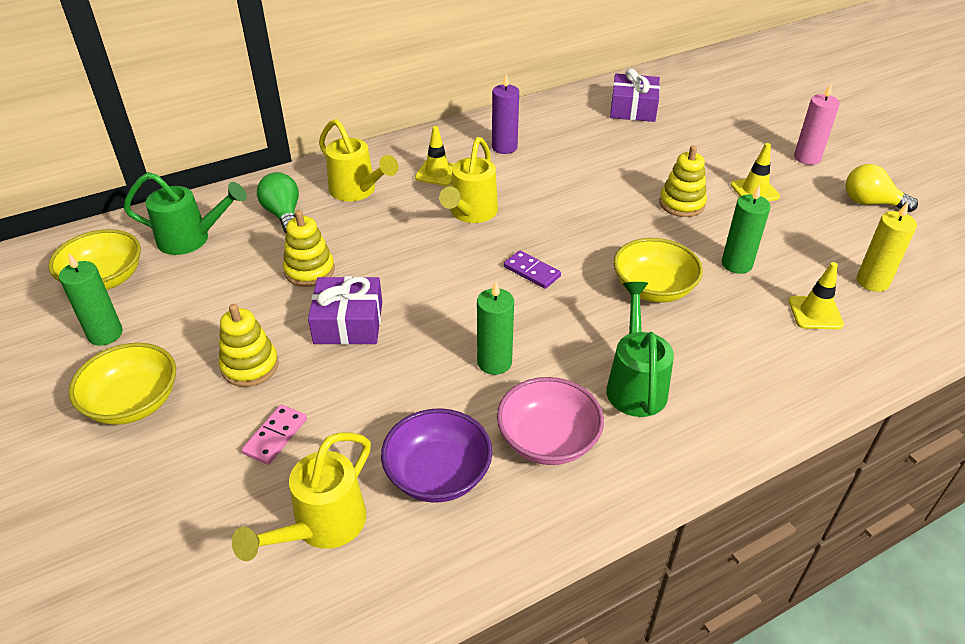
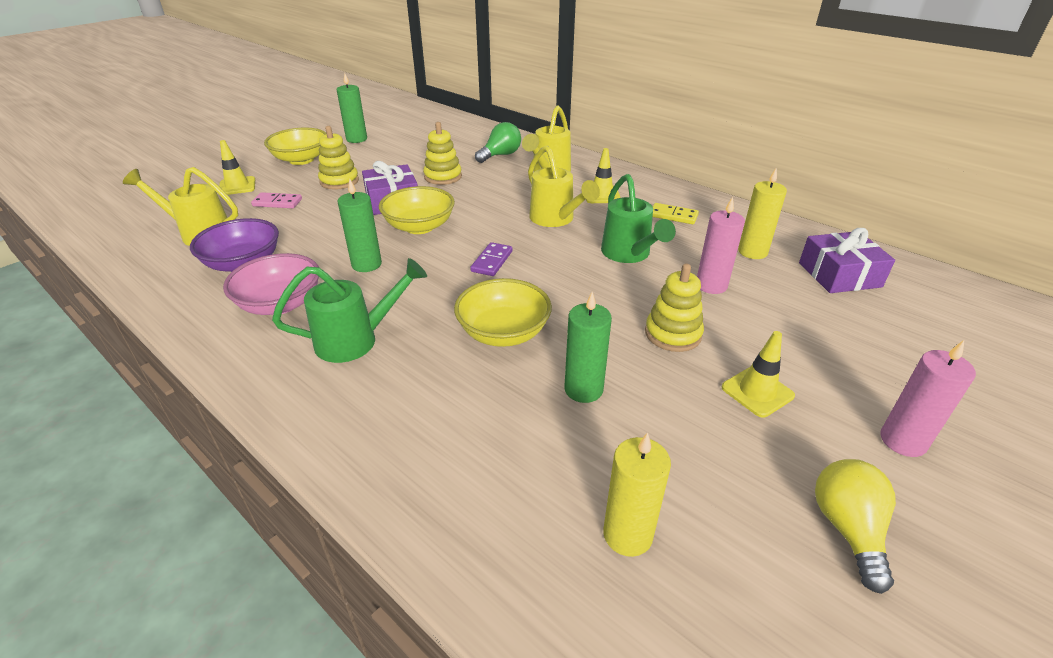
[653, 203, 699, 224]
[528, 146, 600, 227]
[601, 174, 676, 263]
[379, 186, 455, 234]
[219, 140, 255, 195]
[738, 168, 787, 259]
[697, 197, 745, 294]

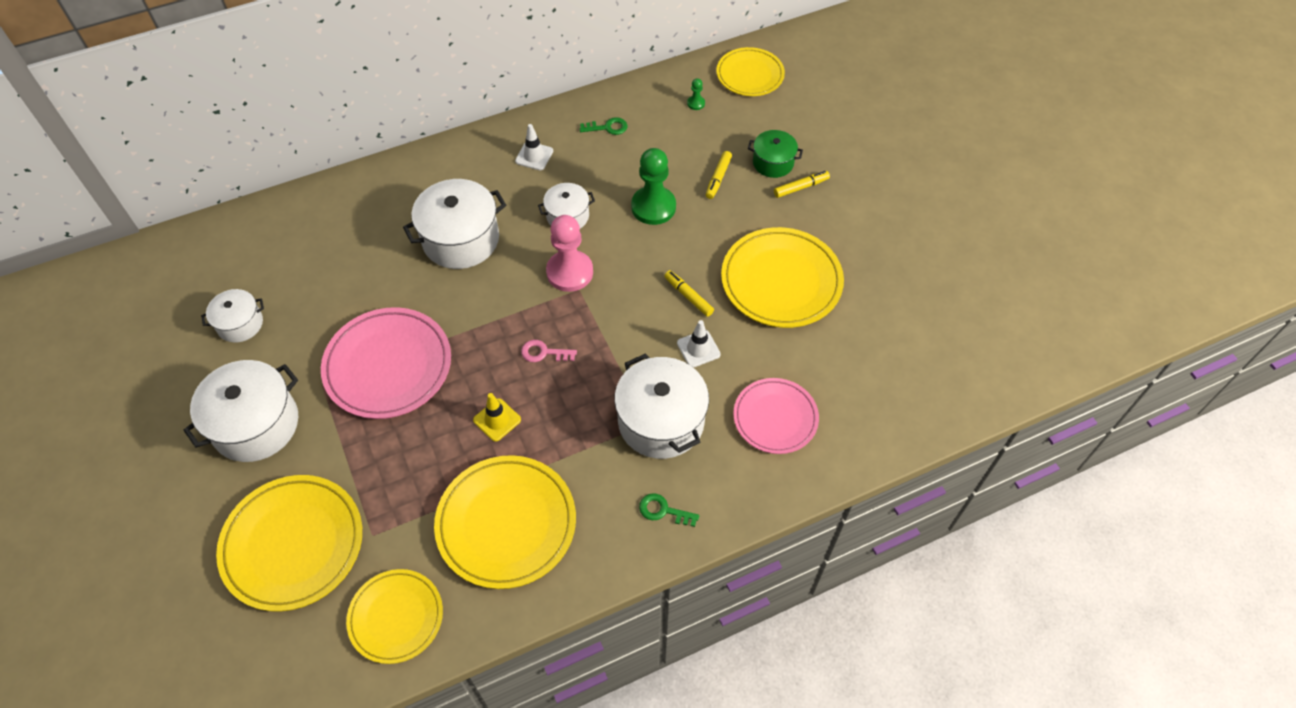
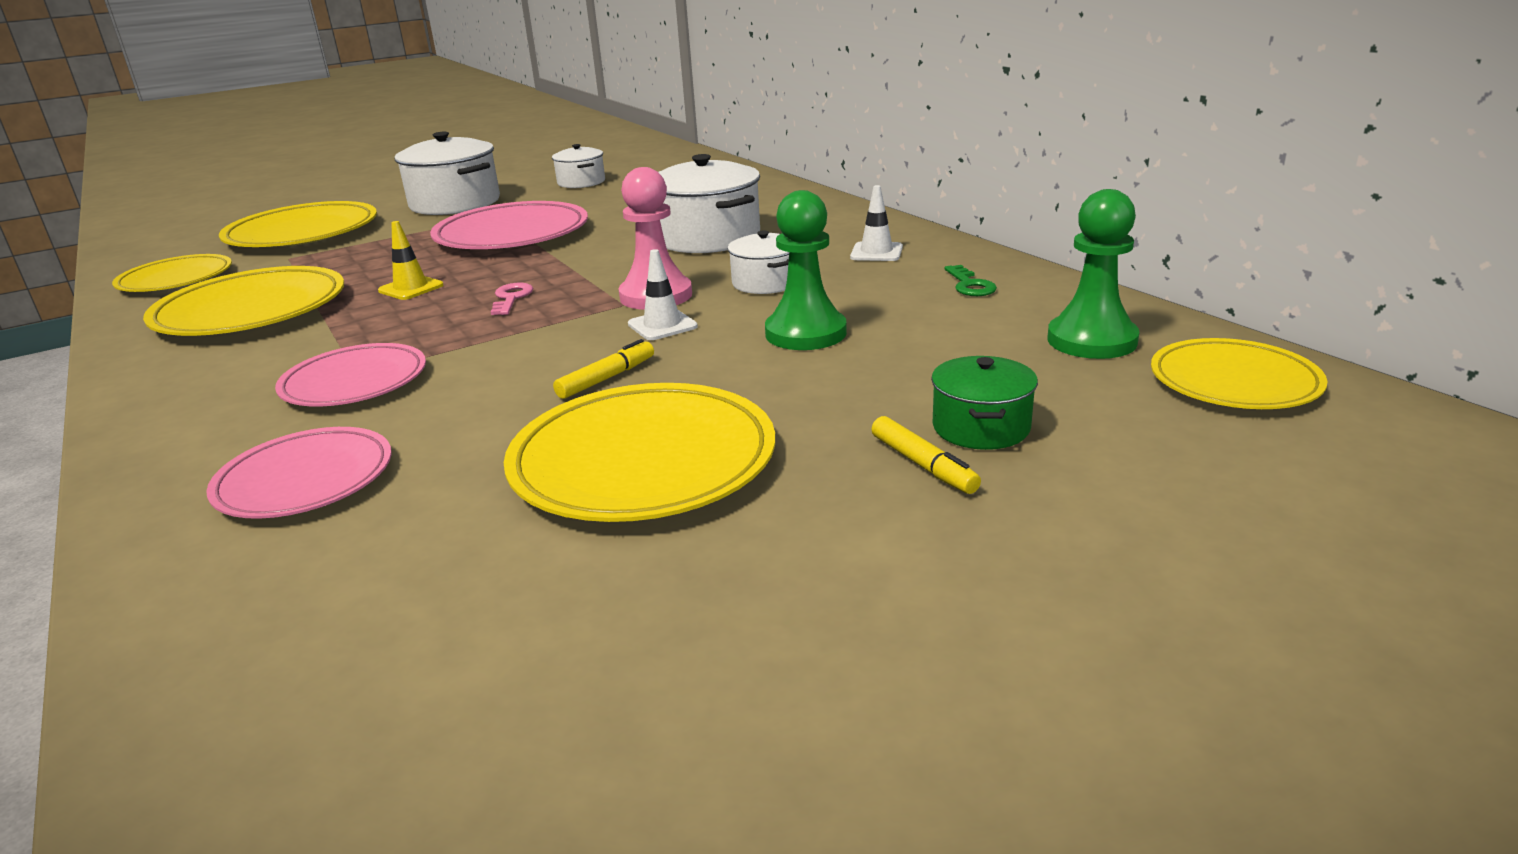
[1047, 189, 1140, 359]
[706, 151, 732, 199] (first image)
[628, 249, 698, 340]
[275, 343, 426, 406]
[639, 493, 699, 527] (first image)

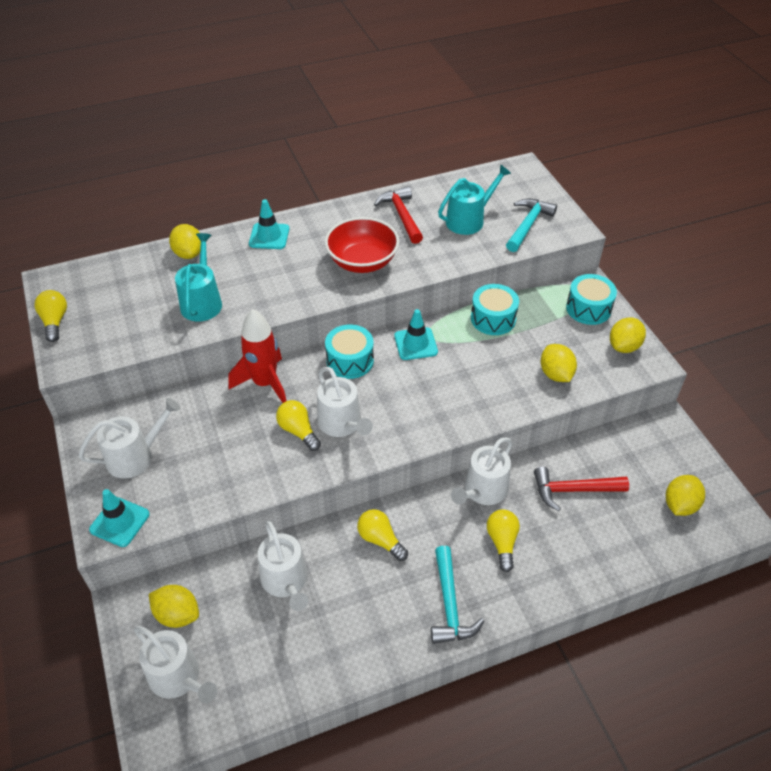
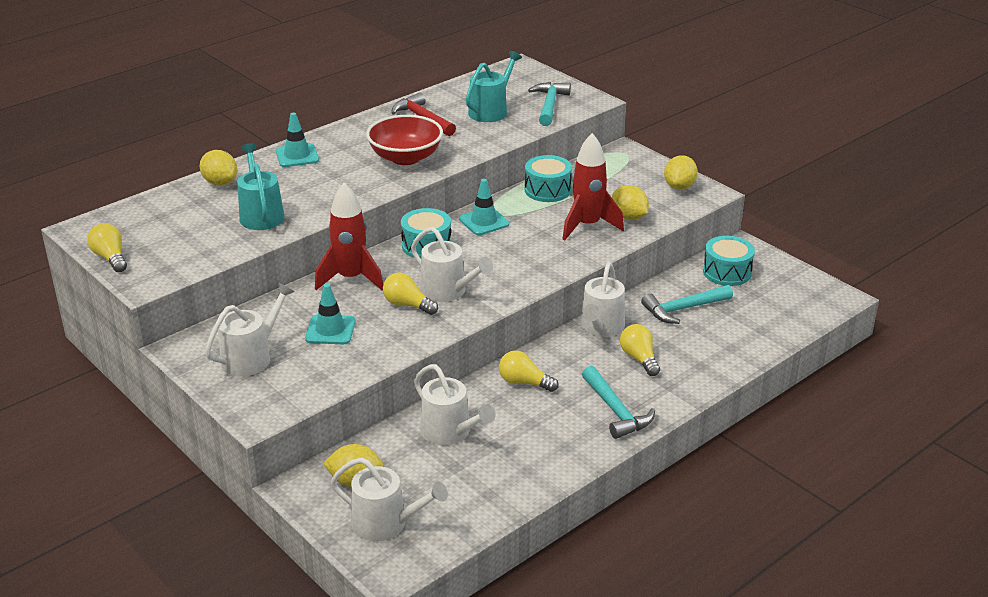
[703, 236, 755, 286]
[641, 285, 733, 324]
[666, 475, 705, 516] (first image)
[305, 284, 356, 344]
[563, 133, 624, 240]

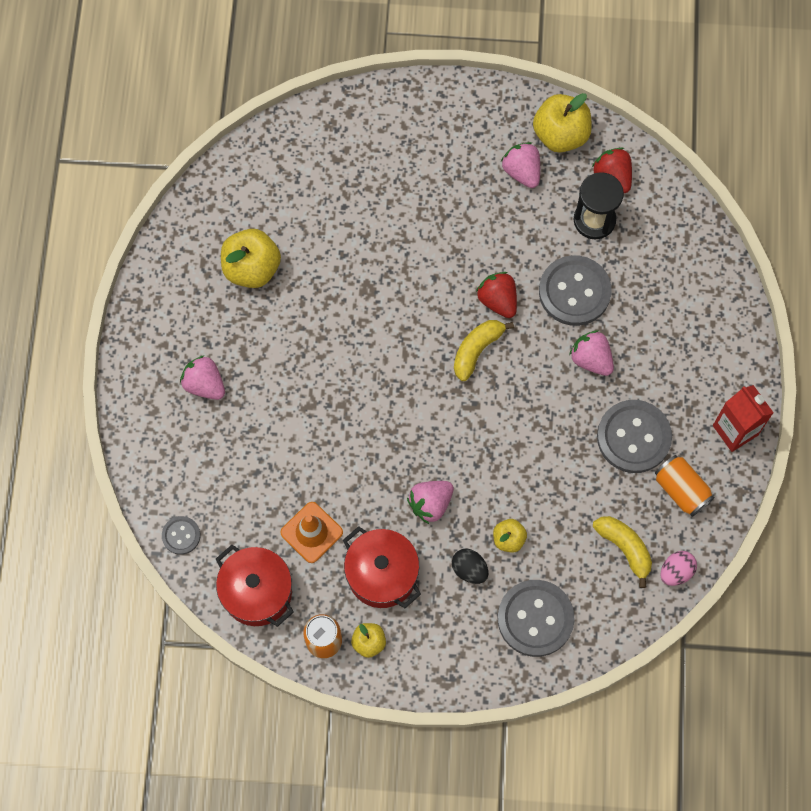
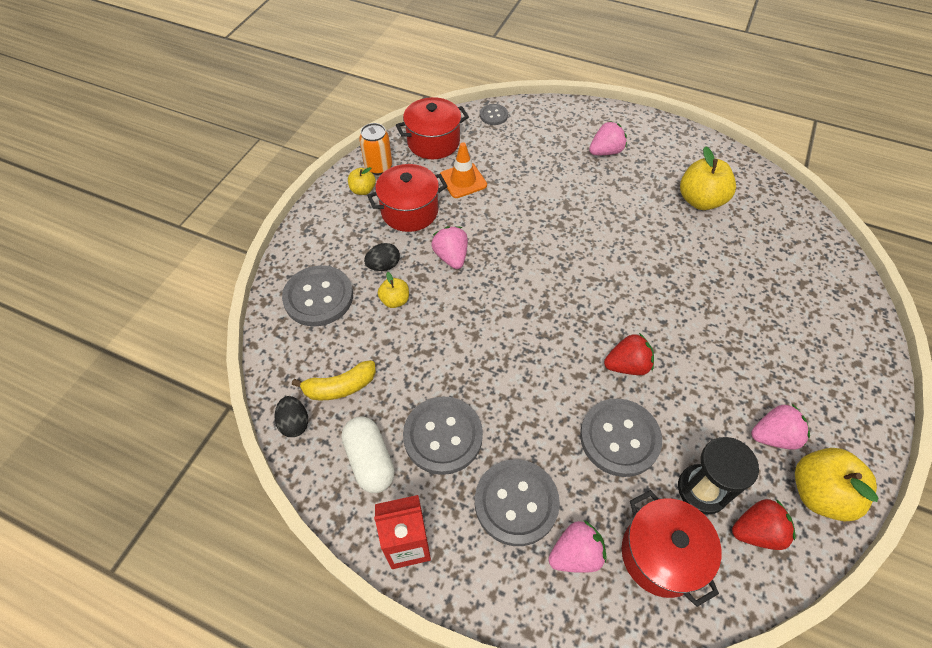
[454, 320, 514, 381] (first image)
[548, 520, 607, 573]
[342, 416, 395, 493]
[275, 396, 308, 437]
[475, 459, 560, 546]
[622, 490, 722, 607]

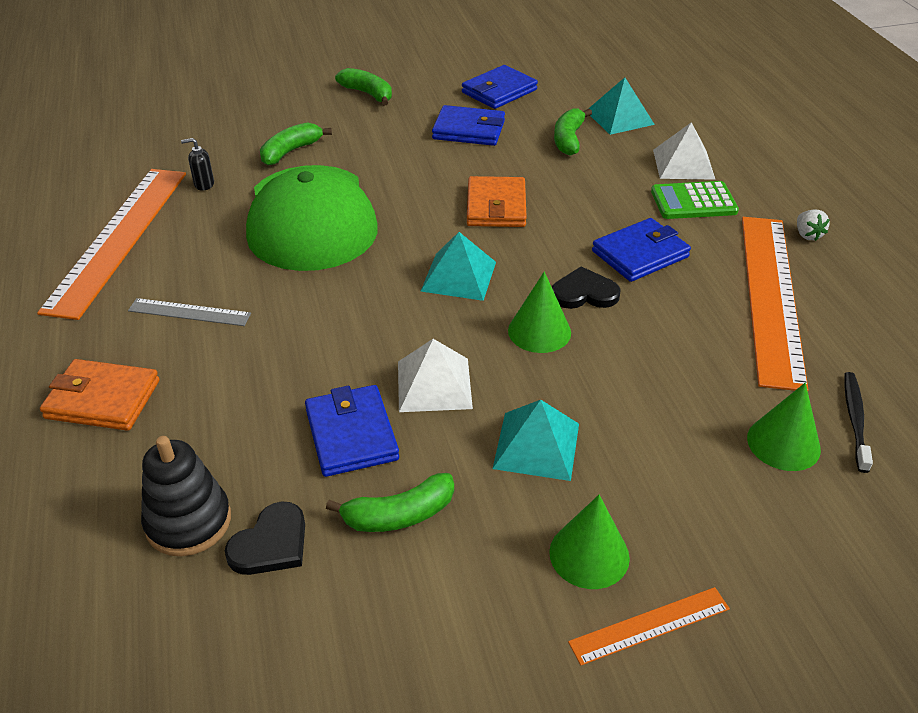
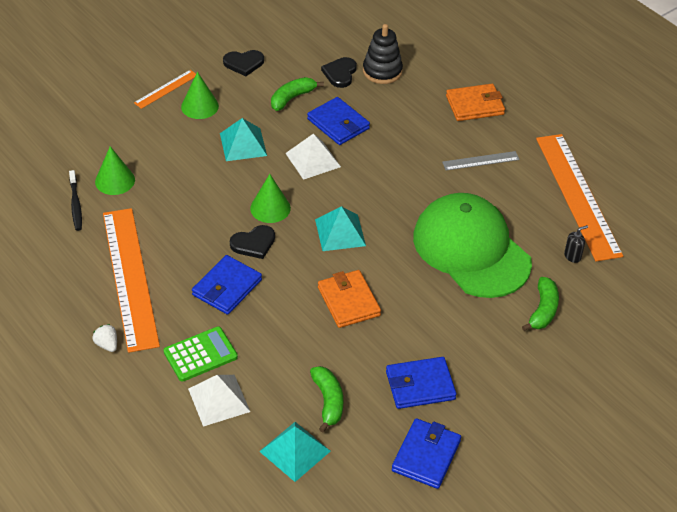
[335, 68, 392, 105] (first image)
[223, 50, 264, 76]

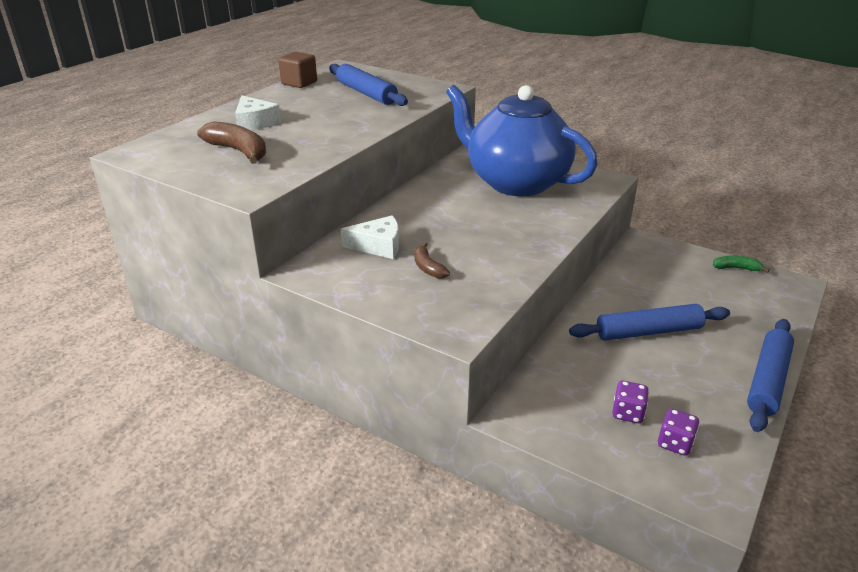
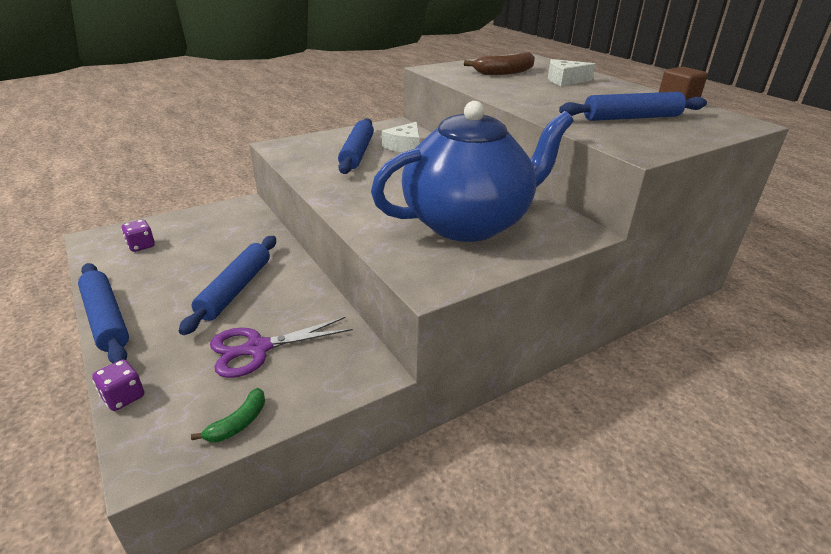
[338, 118, 374, 174]
[92, 360, 144, 411]
[210, 317, 353, 378]

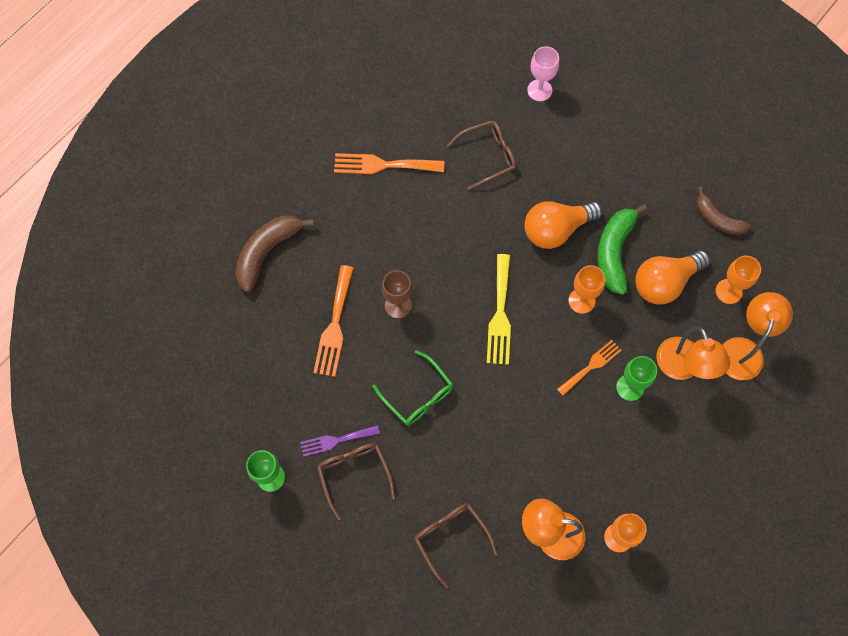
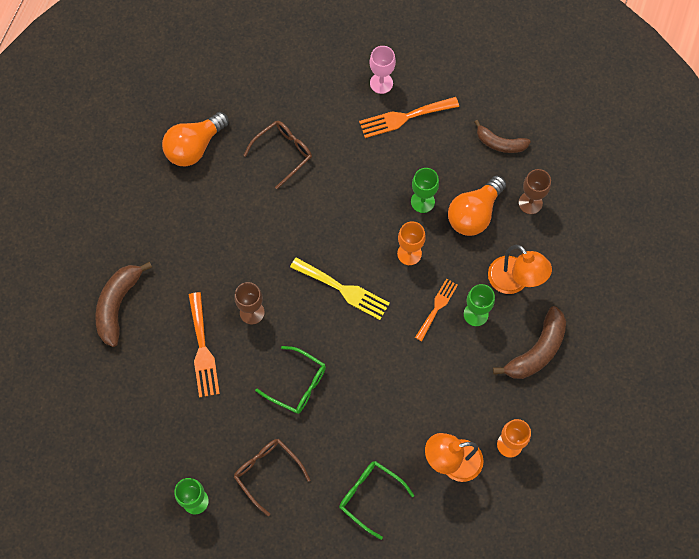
[370, 46, 396, 94]
[359, 97, 459, 138]
[162, 112, 228, 166]
[411, 168, 439, 213]
[290, 257, 390, 320]
[518, 169, 551, 214]
[722, 292, 793, 380] (first image)
[300, 425, 380, 457] (first image)
[339, 461, 414, 540]
[493, 306, 566, 379]

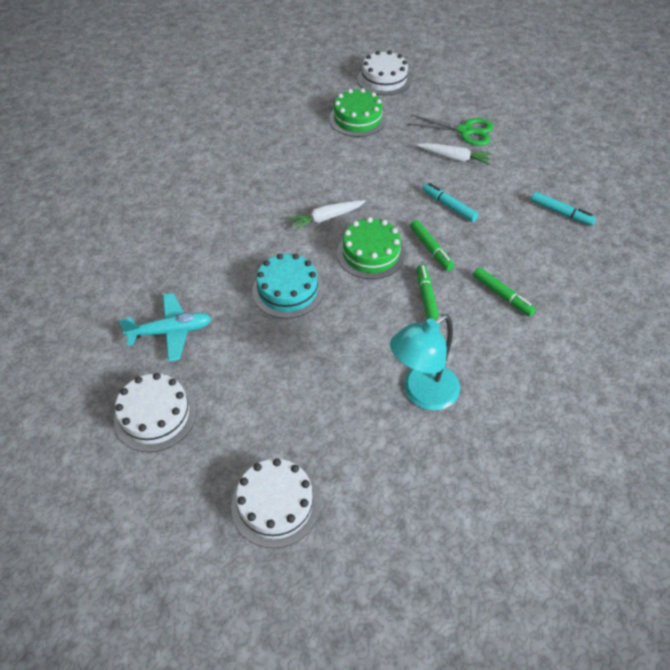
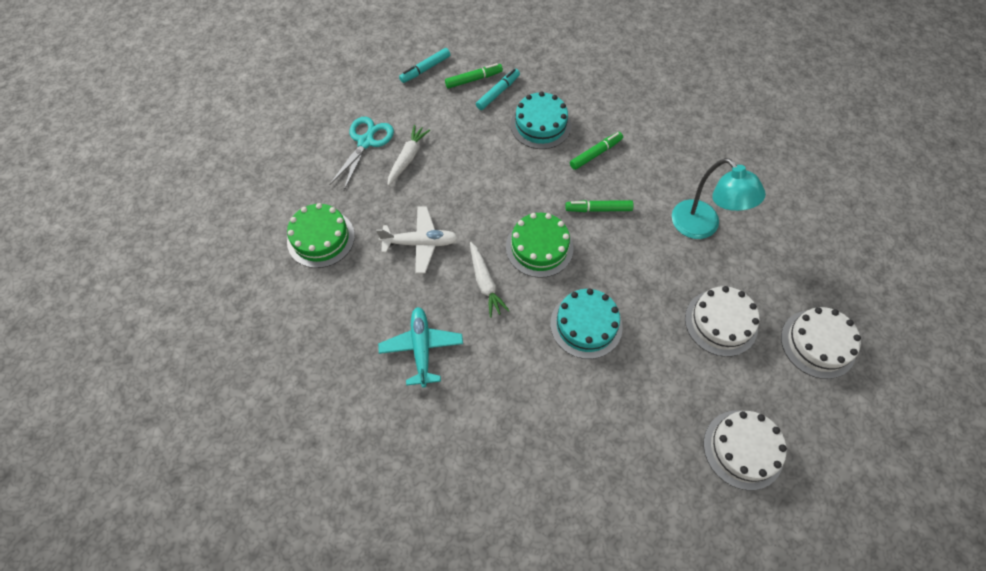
[685, 286, 759, 357]
[330, 117, 394, 190]
[399, 48, 450, 83]
[445, 63, 503, 89]
[378, 307, 463, 388]
[510, 92, 571, 149]
[376, 206, 458, 274]

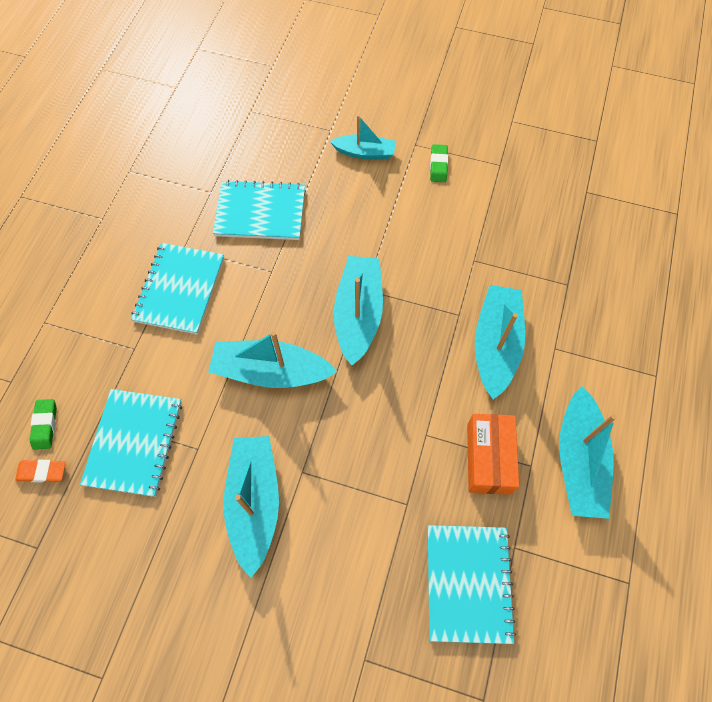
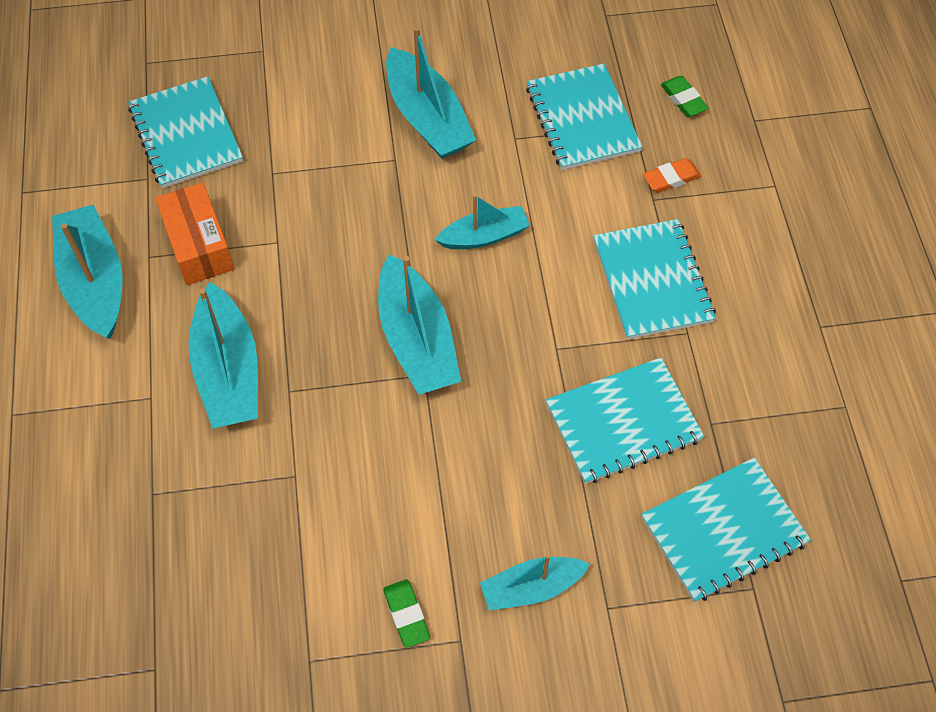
[435, 195, 530, 249]
[643, 158, 701, 193]
[641, 457, 811, 602]

